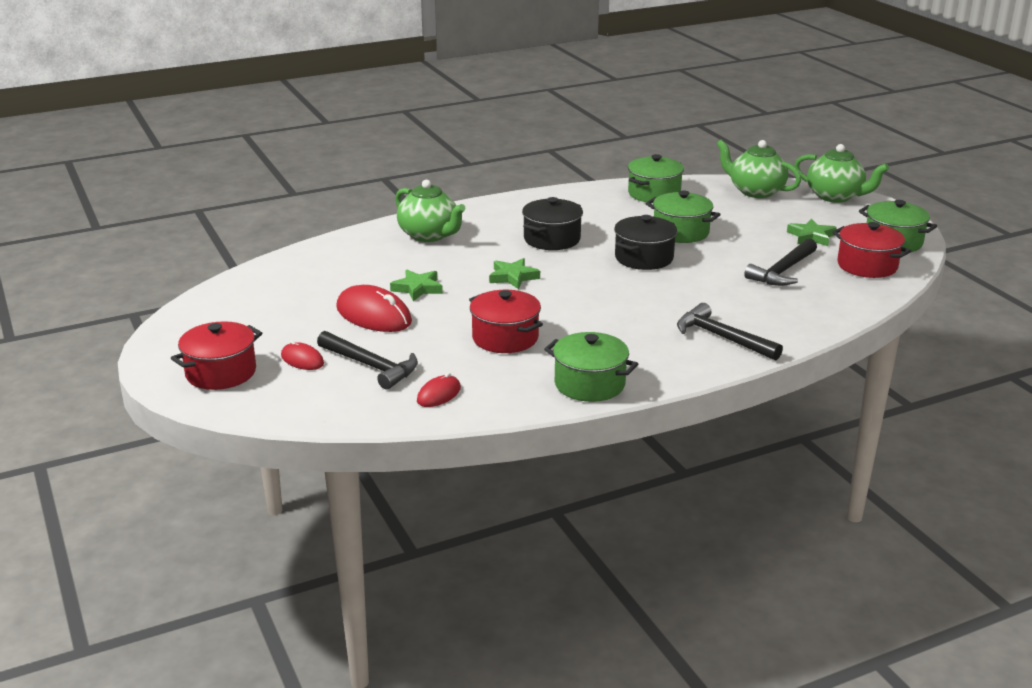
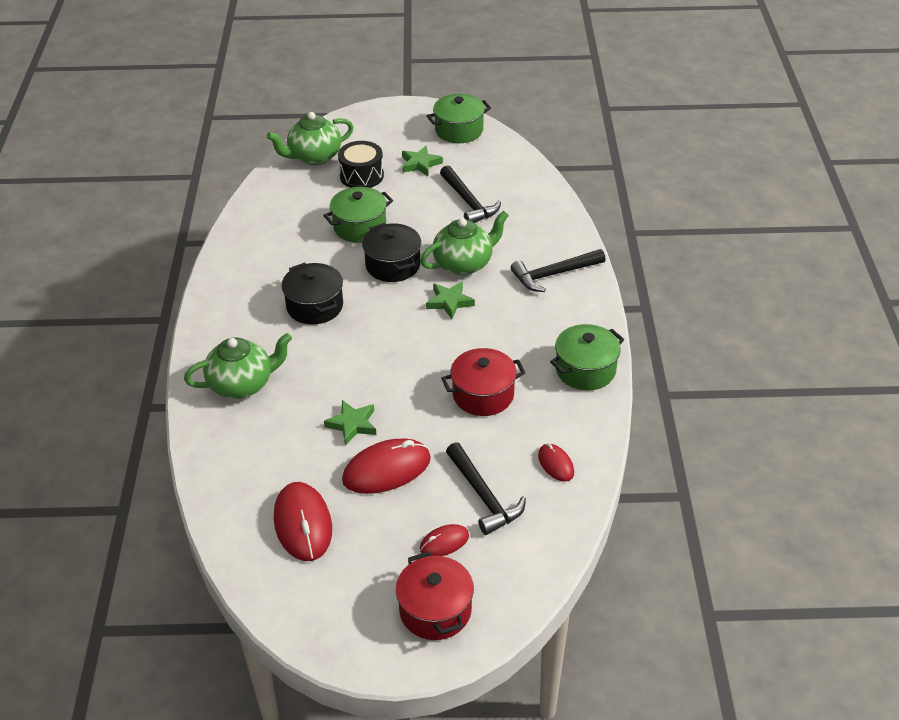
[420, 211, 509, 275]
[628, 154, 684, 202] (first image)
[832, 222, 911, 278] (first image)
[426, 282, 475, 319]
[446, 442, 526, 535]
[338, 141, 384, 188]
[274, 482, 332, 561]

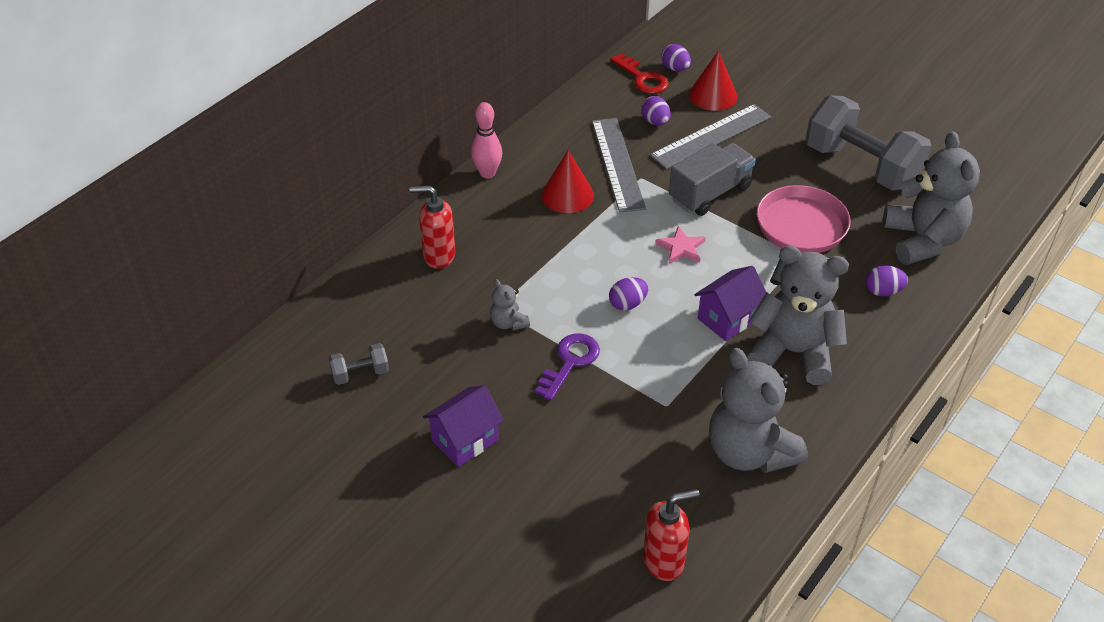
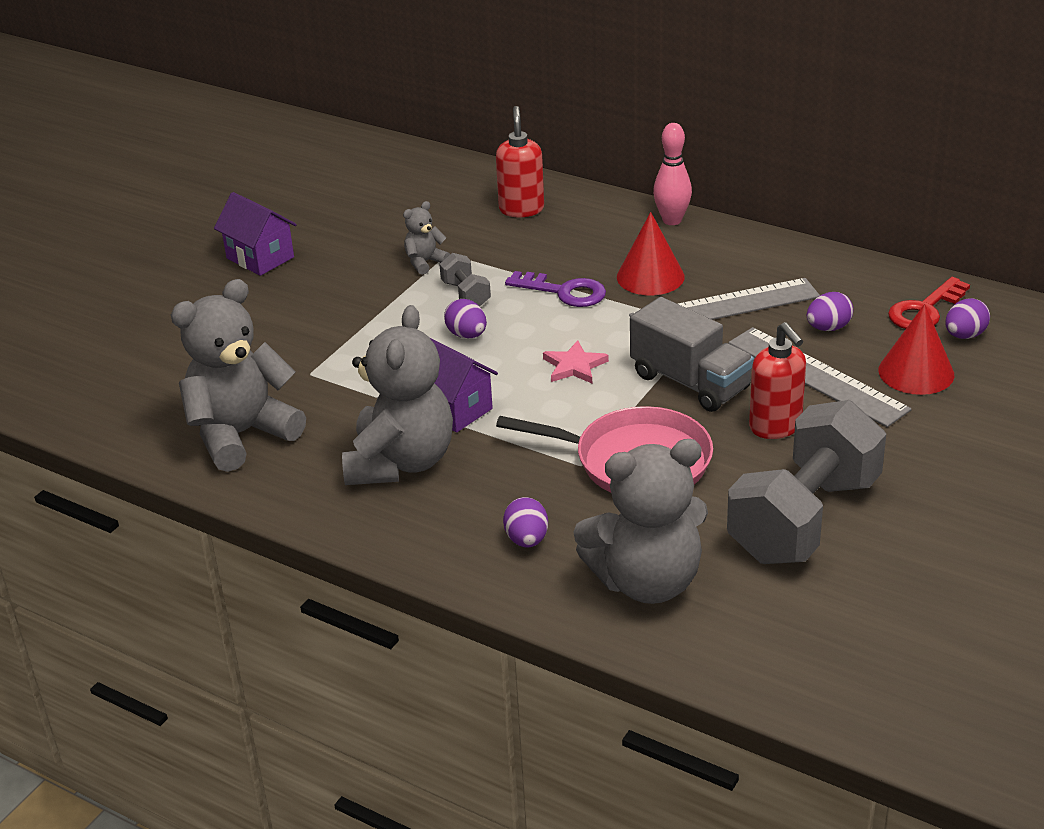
[505, 271, 606, 307]
[439, 253, 491, 306]
[749, 322, 806, 439]

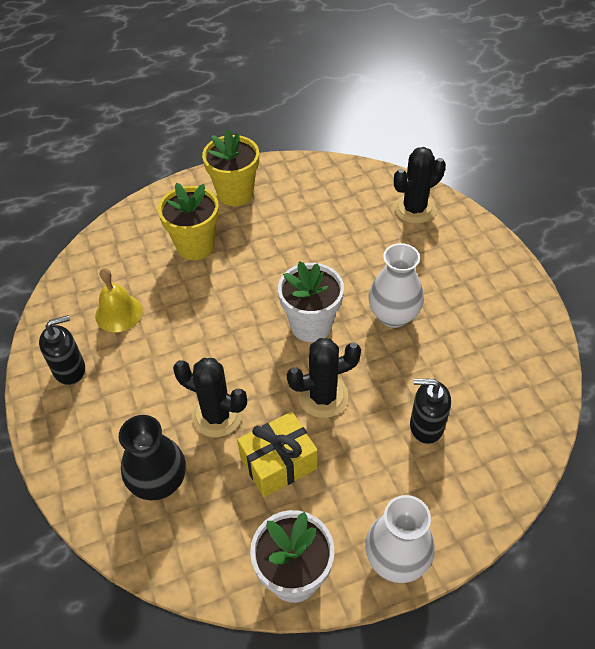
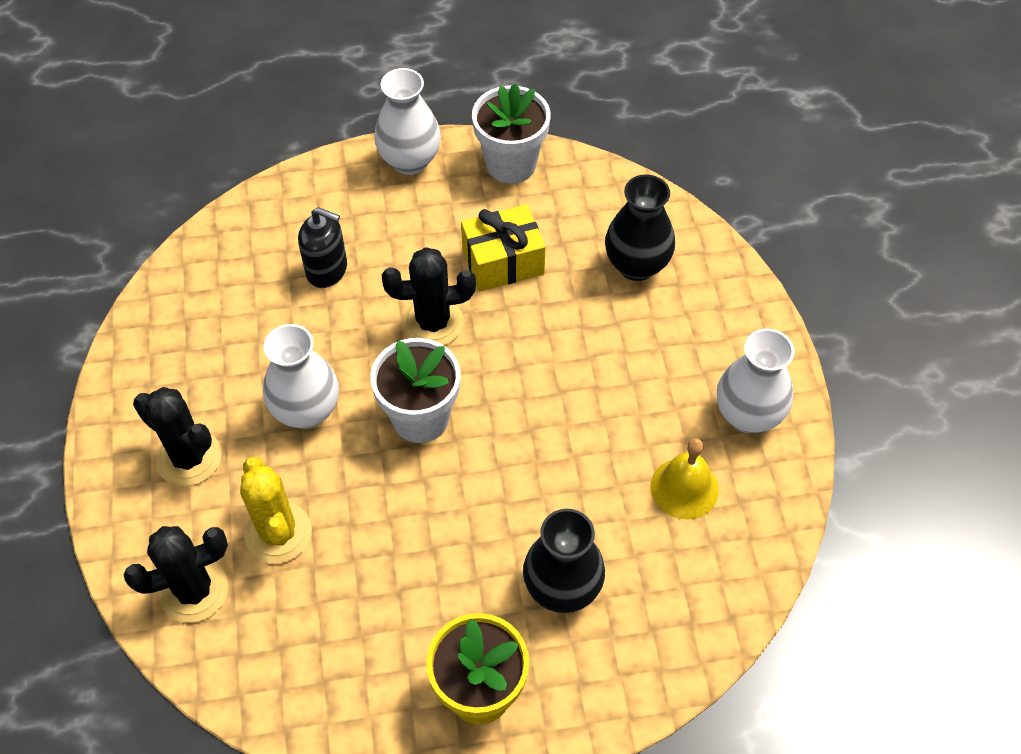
[523, 509, 605, 613]
[717, 329, 794, 433]
[133, 387, 221, 486]
[240, 457, 312, 564]

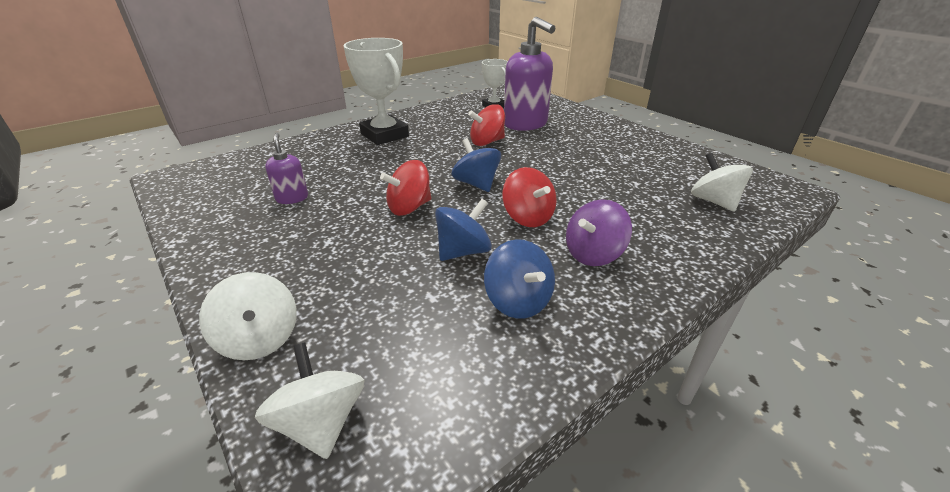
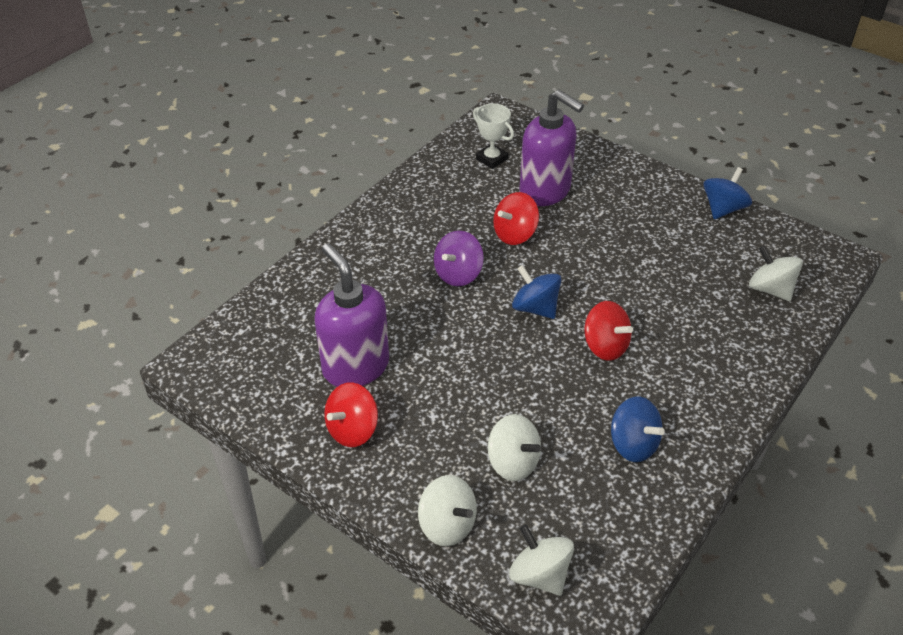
[343, 38, 409, 145] (first image)
[314, 243, 389, 387]
[324, 382, 378, 447]
[703, 167, 752, 219]
[434, 231, 484, 286]
[488, 414, 541, 481]

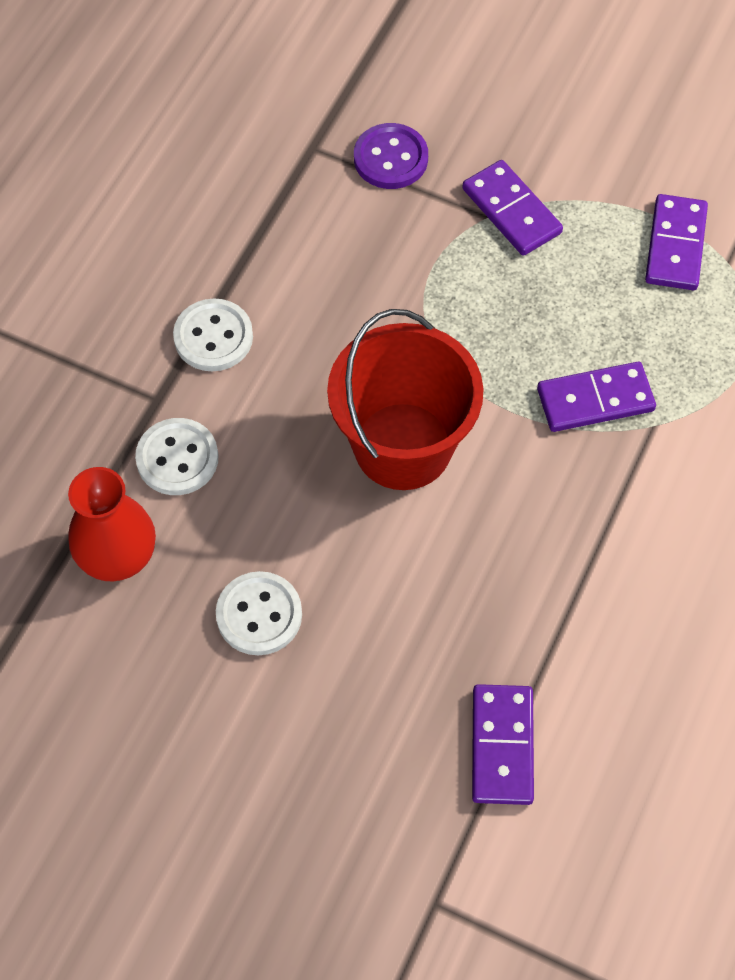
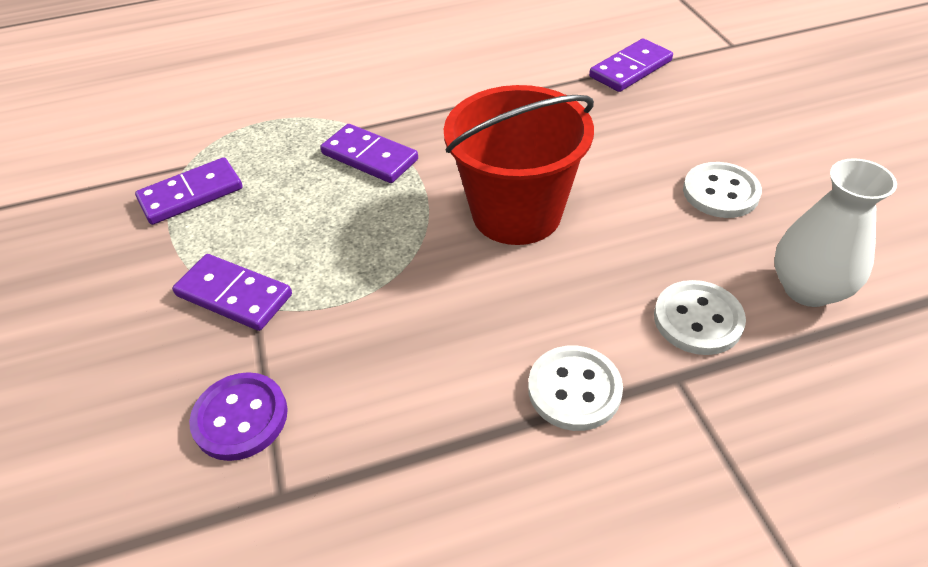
[172, 254, 292, 331]
[774, 158, 897, 307]

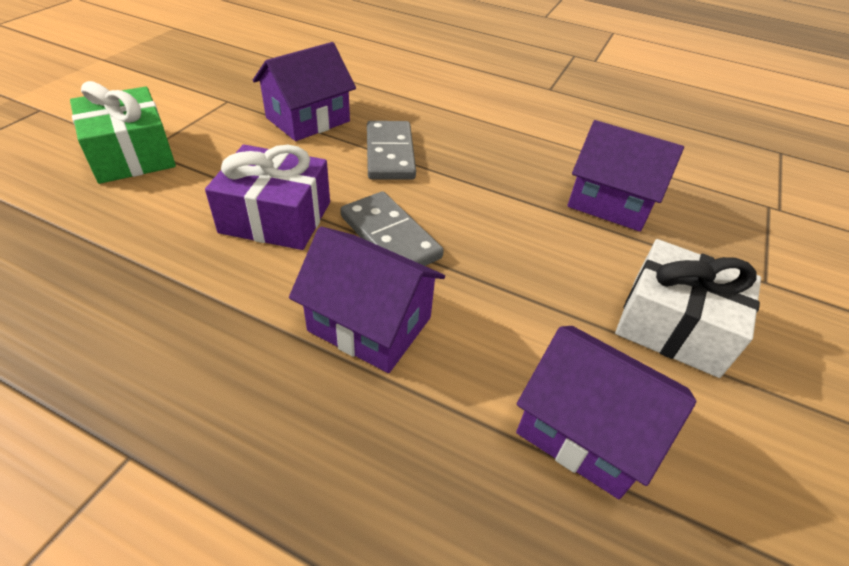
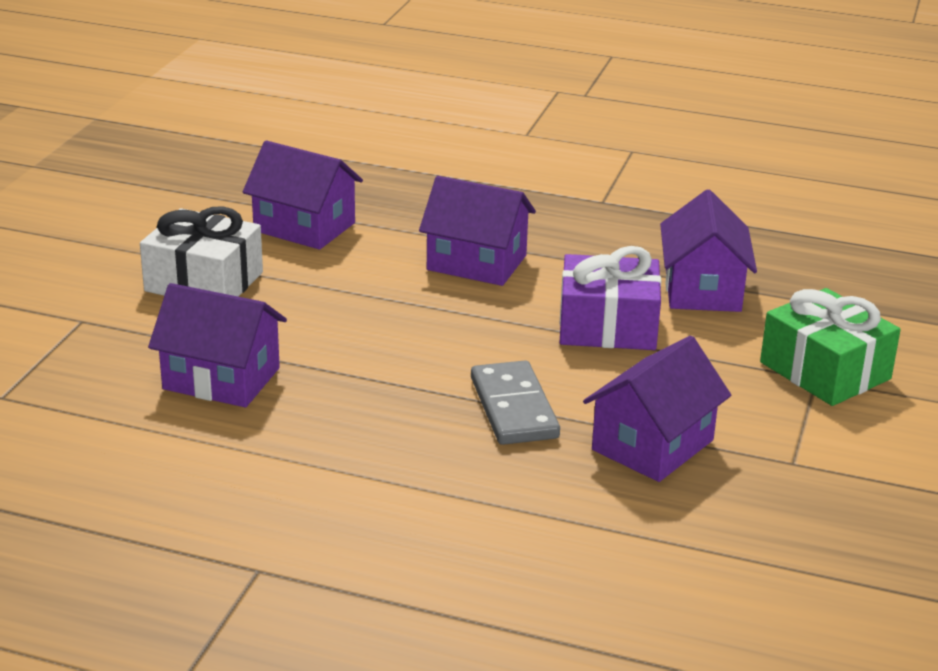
[340, 191, 444, 266] (first image)
[660, 190, 757, 312]

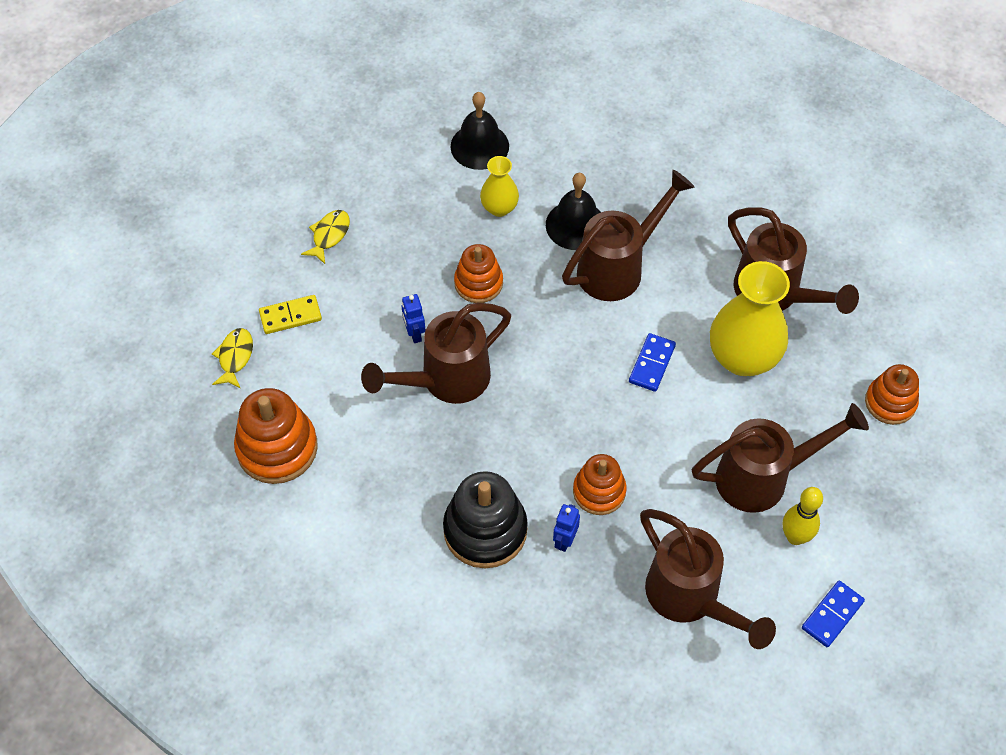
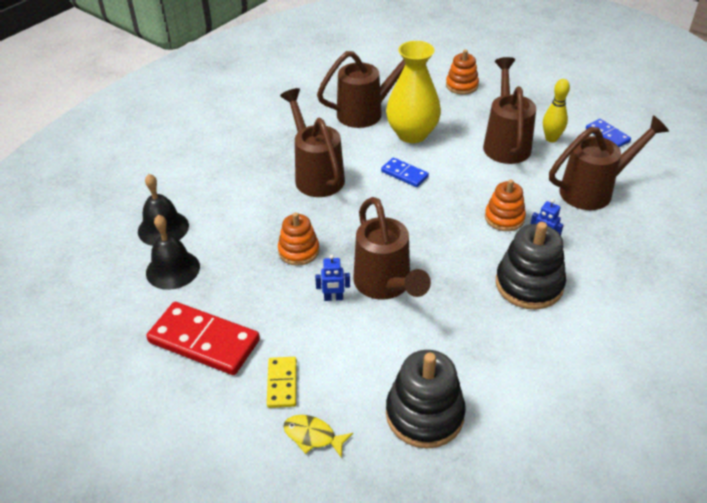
[480, 156, 519, 217] (first image)
[146, 215, 200, 290]
[146, 302, 260, 375]
[386, 350, 466, 449]

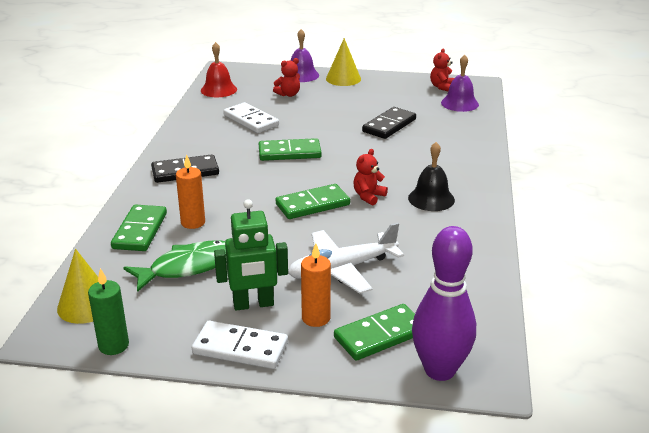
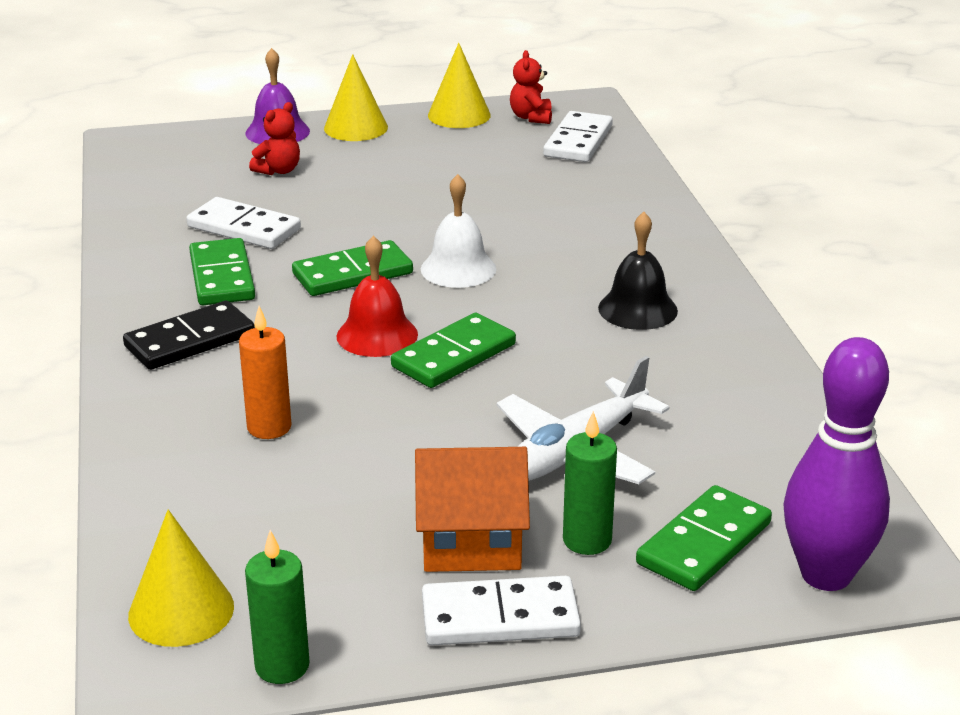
[337, 236, 418, 357]
[543, 111, 613, 162]
[362, 107, 416, 139] (first image)
[353, 149, 388, 205] (first image)
[415, 447, 530, 572]
[189, 238, 255, 305]
[123, 241, 227, 292] (first image)
[563, 411, 617, 555]
[428, 43, 491, 128]
[421, 174, 496, 288]

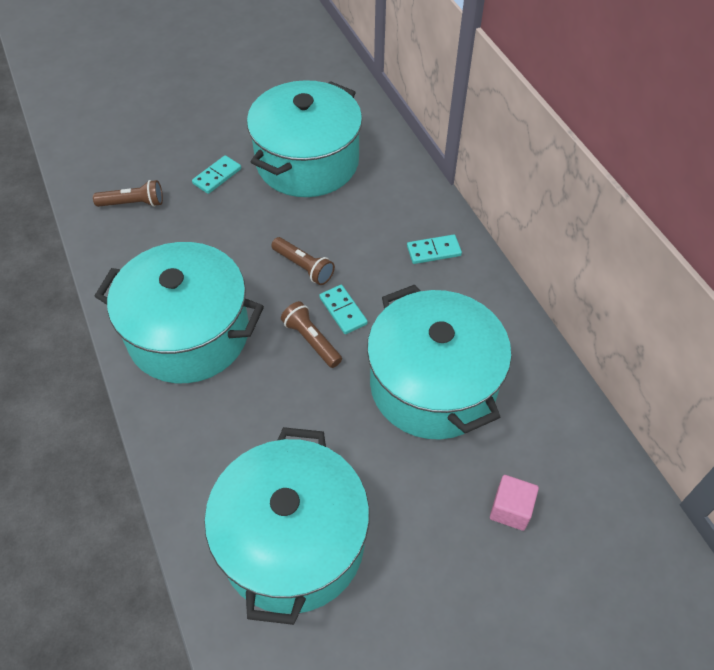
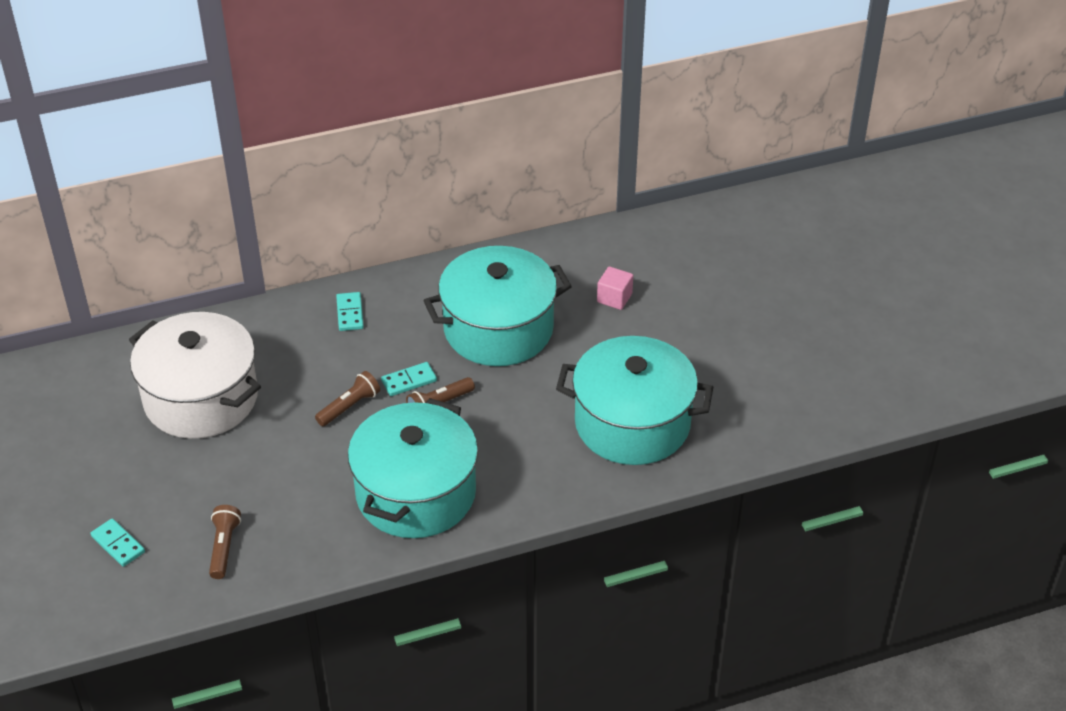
[129, 312, 261, 439]
[90, 518, 145, 567]

